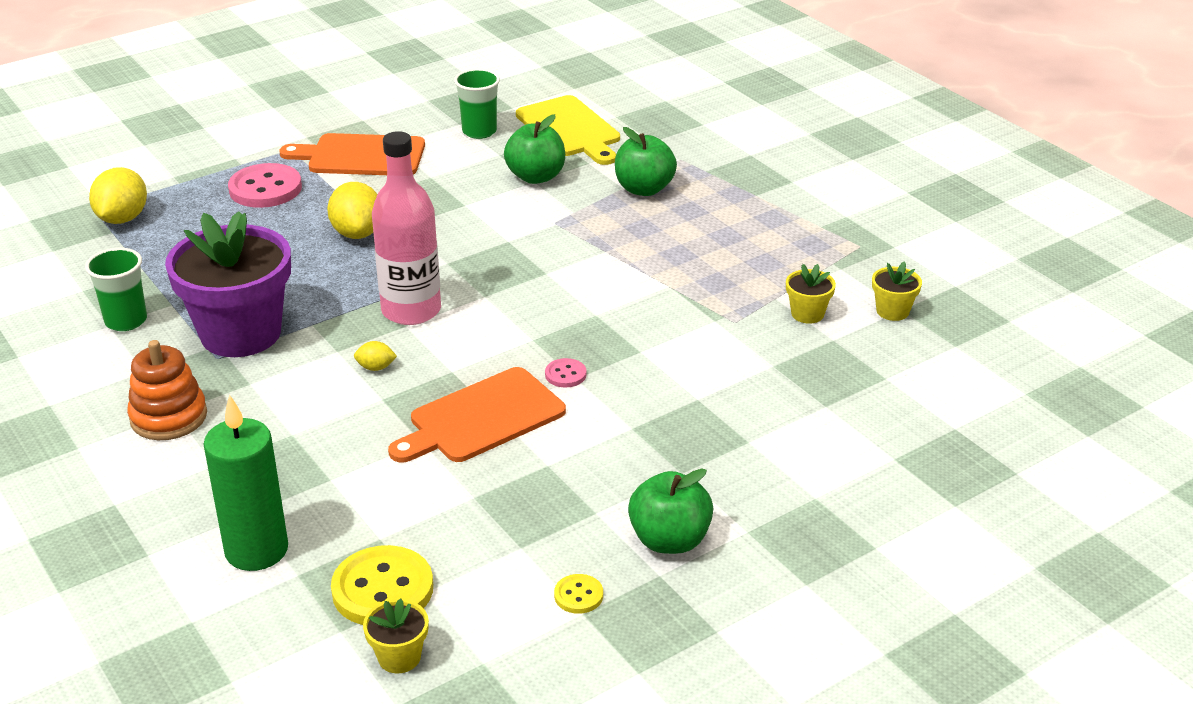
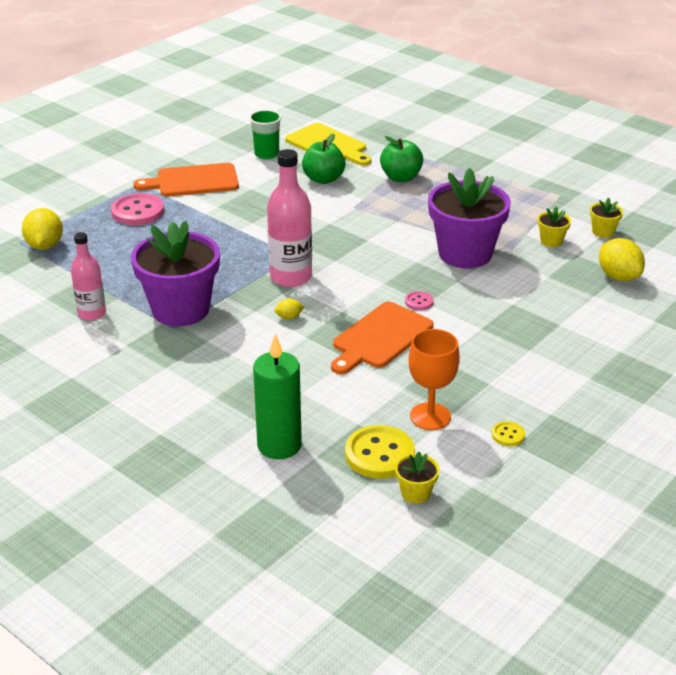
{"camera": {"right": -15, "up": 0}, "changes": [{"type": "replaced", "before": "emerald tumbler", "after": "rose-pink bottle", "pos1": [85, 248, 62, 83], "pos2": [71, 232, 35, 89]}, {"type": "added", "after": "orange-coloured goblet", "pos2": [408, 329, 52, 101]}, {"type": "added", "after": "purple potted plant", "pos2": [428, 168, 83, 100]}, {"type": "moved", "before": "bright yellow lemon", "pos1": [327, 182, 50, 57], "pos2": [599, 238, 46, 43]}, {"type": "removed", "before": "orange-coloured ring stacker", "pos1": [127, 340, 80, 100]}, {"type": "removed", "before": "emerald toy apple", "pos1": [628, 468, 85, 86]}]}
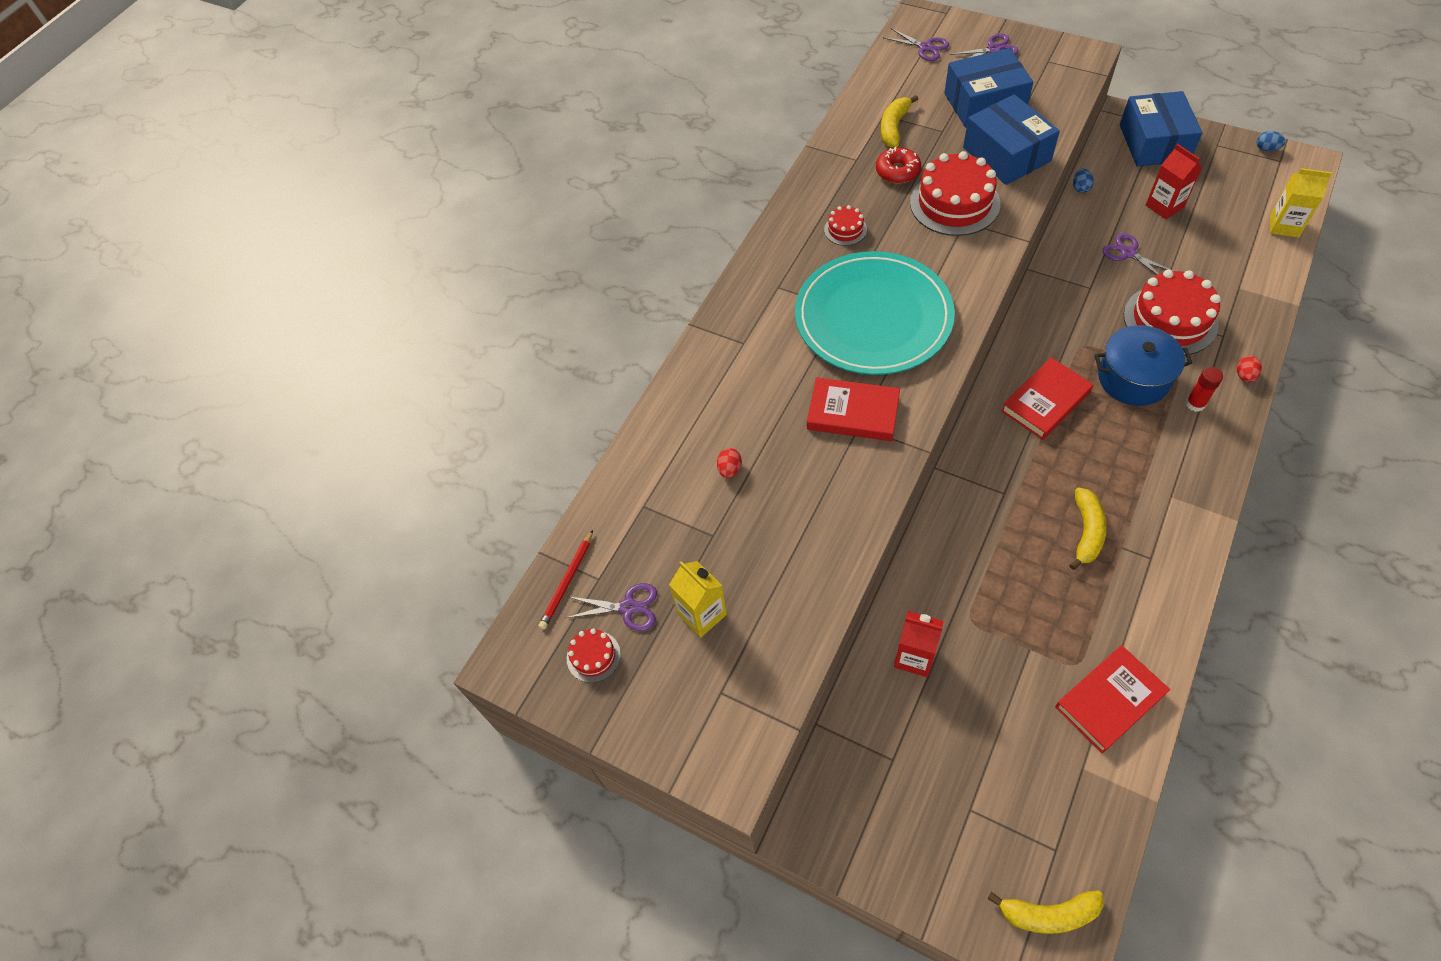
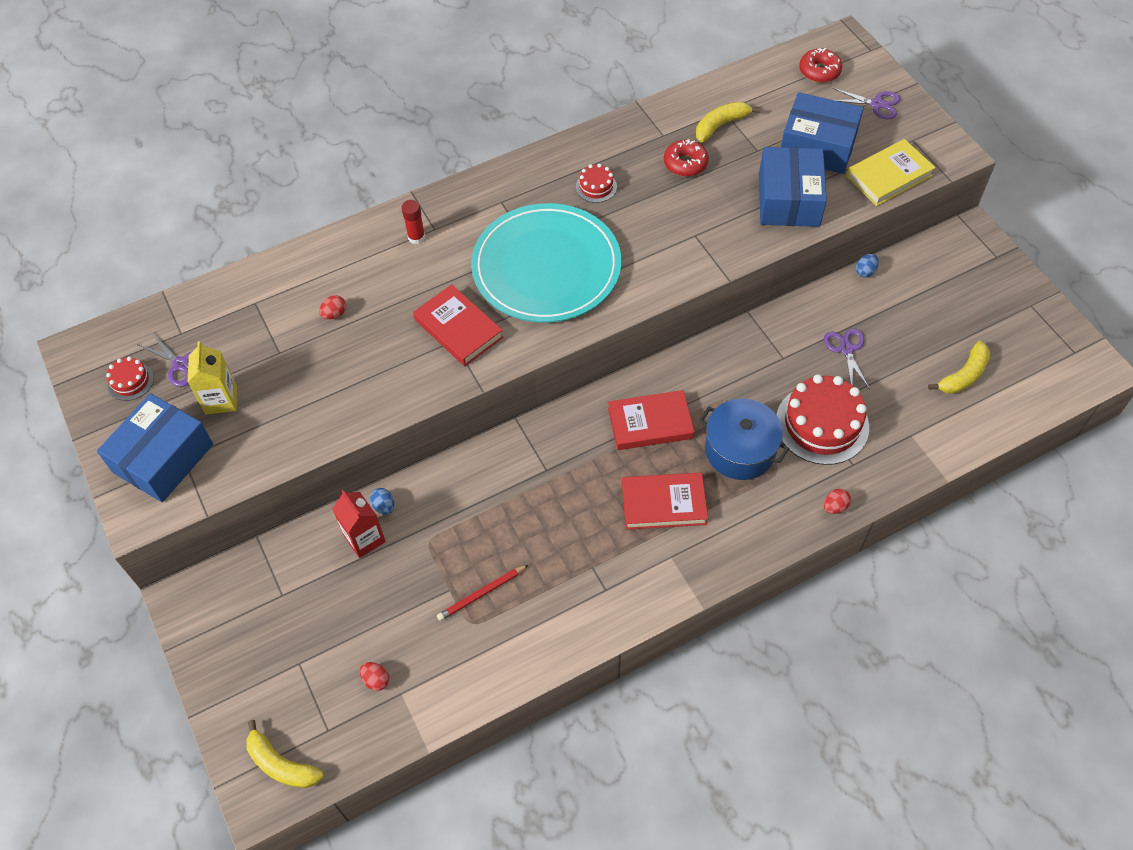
{"camera": {"right": 30, "up": 0}, "changes": [{"type": "moved", "before": "cobalt package", "pos1": [1120, 91, 83, 76], "pos2": [97, 393, 116, 109]}, {"type": "added", "after": "scarlet egg shape", "pos2": [360, 662, 29, 29]}, {"type": "moved", "before": "cobalt egg shape", "pos1": [1257, 131, 28, 20], "pos2": [370, 488, 24, 27]}, {"type": "moved", "before": "scarlet glue", "pos1": [1186, 367, 37, 45], "pos2": [401, 200, 24, 44]}, {"type": "moved", "before": "scarlet pencil", "pos1": [539, 530, 54, 99], "pos2": [437, 565, 91, 56]}, {"type": "moved", "before": "scarlet book", "pos1": [1055, 646, 115, 108], "pos2": [622, 473, 86, 57]}, {"type": "replaced", "before": "purple pair of scissors", "after": "scarlet doughnut", "pos1": [883, 28, 66, 33], "pos2": [799, 48, 43, 35]}, {"type": "added", "after": "bright yellow book", "pos2": [846, 139, 90, 67]}, {"type": "moved", "before": "bright yellow toy banana", "pos1": [1069, 488, 38, 82], "pos2": [928, 341, 62, 53]}, {"type": "removed", "before": "scarlet cake", "pos1": [910, 151, 90, 85]}, {"type": "removed", "before": "scarlet juice carton", "pos1": [1146, 144, 56, 75]}, {"type": "removed", "before": "bright yellow juice carton", "pos1": [1270, 168, 62, 70]}]}
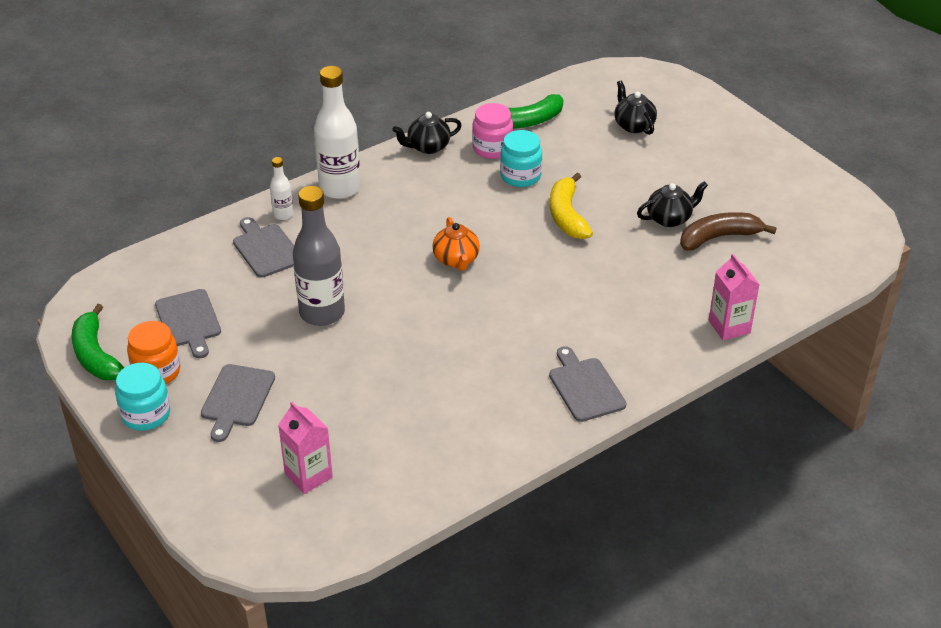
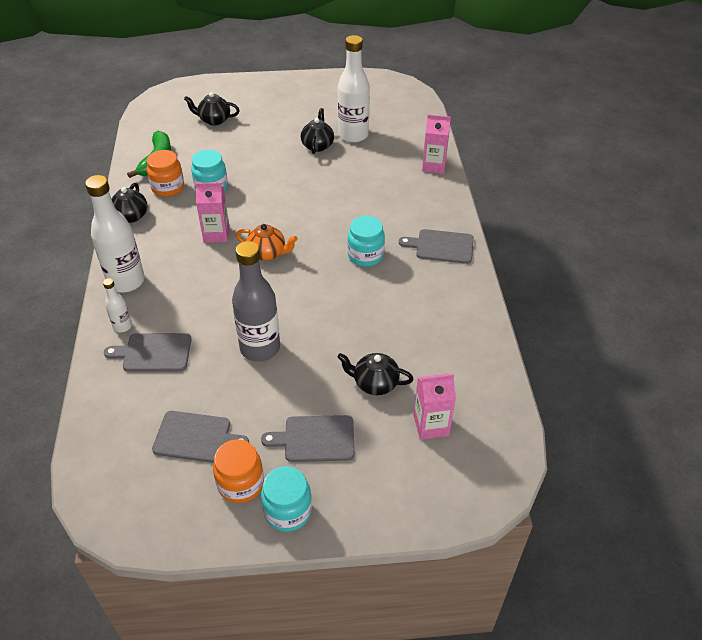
{"camera": {"right": -60, "up": 5}, "changes": [{"type": "recoloured", "before": "rose-pink jar", "after": "orange-coloured jar", "pos1": [472, 103, 41, 56], "pos2": [147, 150, 37, 47]}, {"type": "added", "after": "rose-pink juice carton", "pos2": [195, 182, 34, 60]}, {"type": "turned", "before": "gray bread board", "pos1": [201, 364, 74, 78], "pos2": [261, 415, 94, 47], "turn": 135}, {"type": "replaced", "before": "brown toy banana", "after": "snow-white bottle", "pos1": [680, 212, 97, 39], "pos2": [337, 35, 33, 108]}, {"type": "added", "after": "ebony teapot", "pos2": [338, 353, 75, 42]}, {"type": "added", "after": "turquoise jar", "pos2": [347, 216, 38, 50]}, {"type": "removed", "before": "emerald toy banana", "pos1": [71, 304, 53, 76]}, {"type": "removed", "before": "bright yellow toy banana", "pos1": [550, 173, 43, 66]}]}
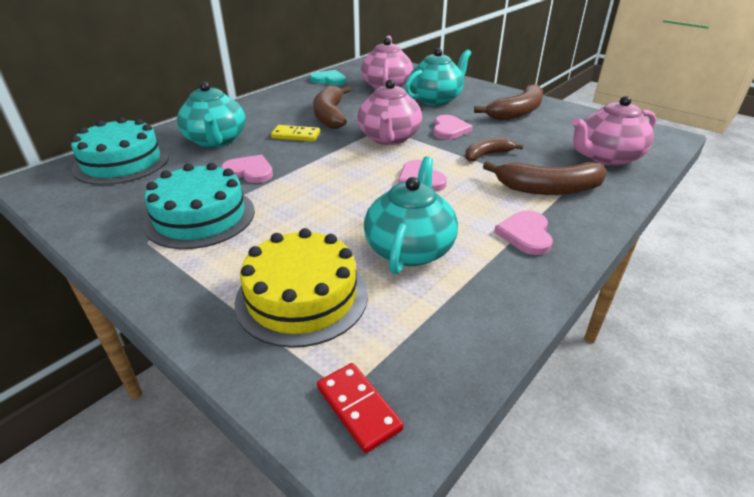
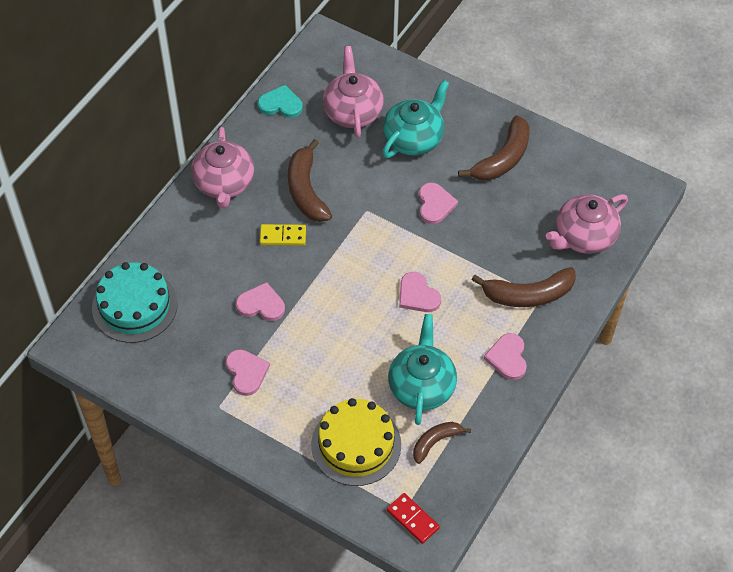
{"camera": {"right": -10, "up": 20}, "changes": [{"type": "moved", "before": "rose-pink teapot", "pos1": [357, 79, 65, 66], "pos2": [191, 127, 63, 81]}, {"type": "replaced", "before": "turquoise cake", "after": "rose-pink heart", "pos1": [143, 163, 112, 86], "pos2": [226, 349, 44, 47]}, {"type": "moved", "before": "brown toy banana", "pos1": [465, 138, 58, 23], "pos2": [413, 422, 58, 42]}, {"type": "removed", "before": "turquoise teapot", "pos1": [177, 82, 69, 66]}]}
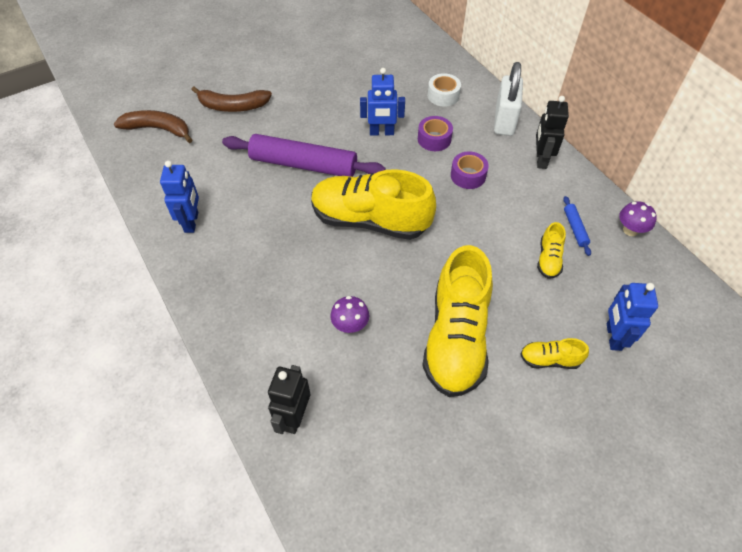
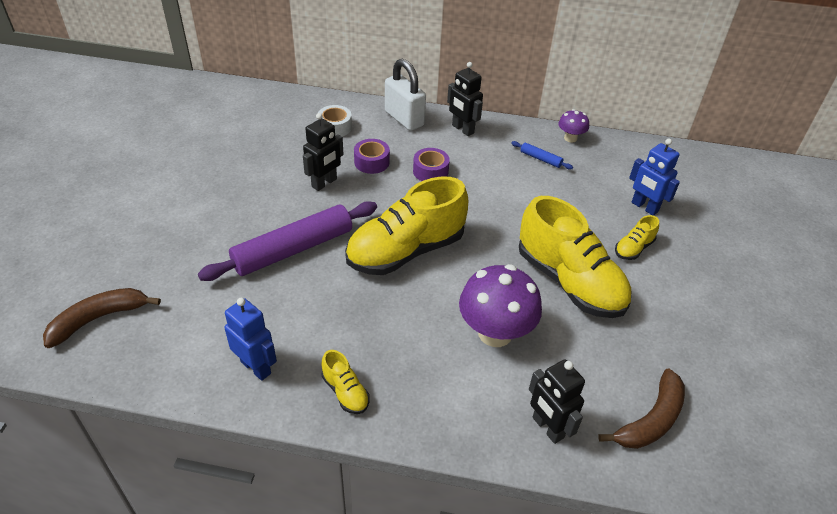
{"camera": {"right": -50, "up": -10}, "changes": [{"type": "recoloured", "before": "cobalt robot", "after": "ebony robot", "pos1": [360, 68, 45, 68], "pos2": [303, 113, 40, 78]}, {"type": "moved", "before": "bright yellow sneaker", "pos1": [537, 222, 29, 57], "pos2": [322, 350, 48, 64]}, {"type": "resized", "before": "purple toadstool", "pos1": [330, 296, 39, 37], "pos2": [459, 264, 83, 83], "scale": 1.99}, {"type": "moved", "before": "brown toy banana", "pos1": [191, 87, 81, 25], "pos2": [598, 368, 87, 81]}]}
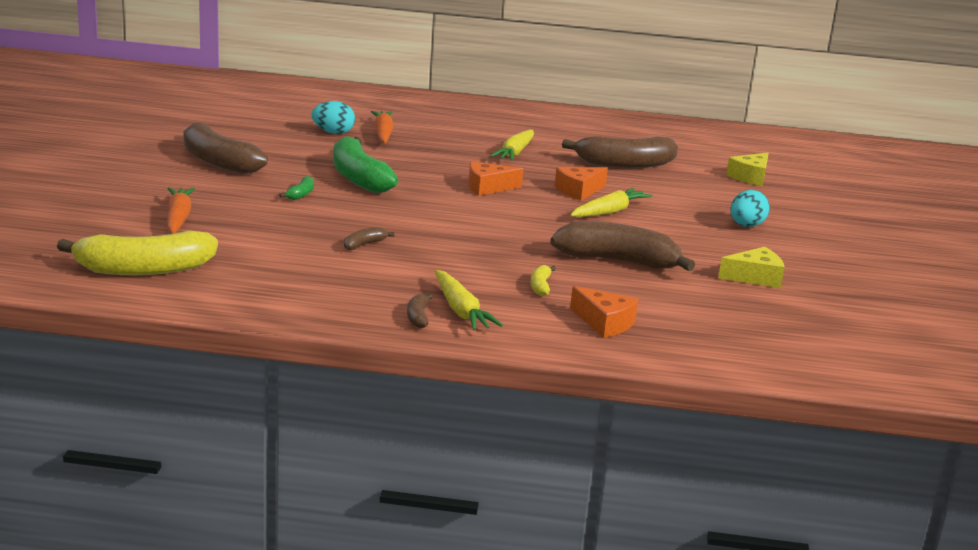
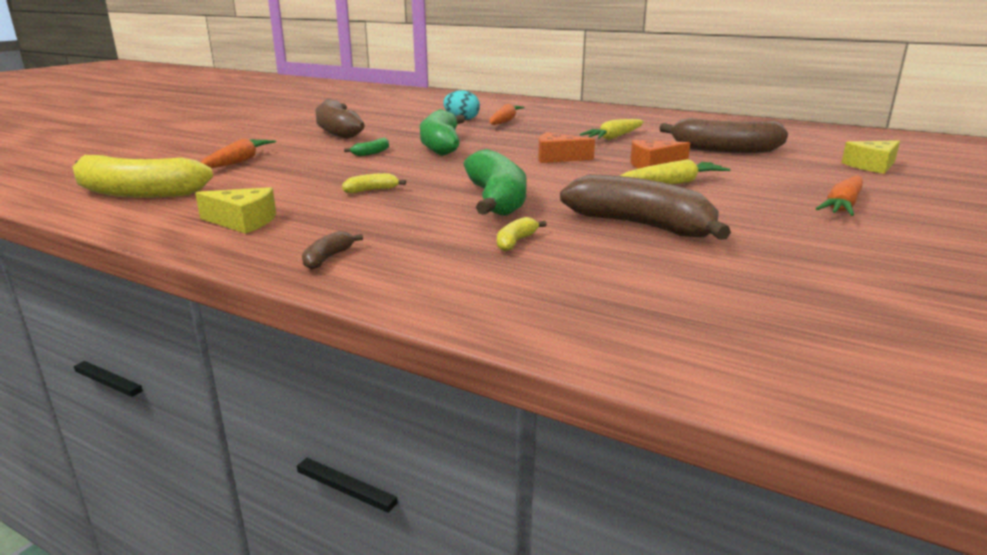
{"camera": {"right": 25, "up": 0}, "changes": [{"type": "moved", "before": "bright yellow piece of cheese", "pos1": [718, 247, 67, 41], "pos2": [195, 187, 81, 47]}, {"type": "recoloured", "before": "brown toy banana", "after": "bright yellow toy banana", "pos1": [344, 227, 50, 23], "pos2": [342, 173, 64, 20]}, {"type": "added", "after": "emerald toy banana", "pos2": [463, 149, 64, 67]}, {"type": "replaced", "before": "turquoise egg shape", "after": "orange-coloured root vegetable", "pos1": [730, 190, 40, 37], "pos2": [816, 176, 47, 40]}, {"type": "removed", "before": "bright yellow root vegetable", "pos1": [435, 270, 68, 60]}, {"type": "removed", "before": "orange-coloured piece of cheese", "pos1": [570, 286, 68, 52]}]}
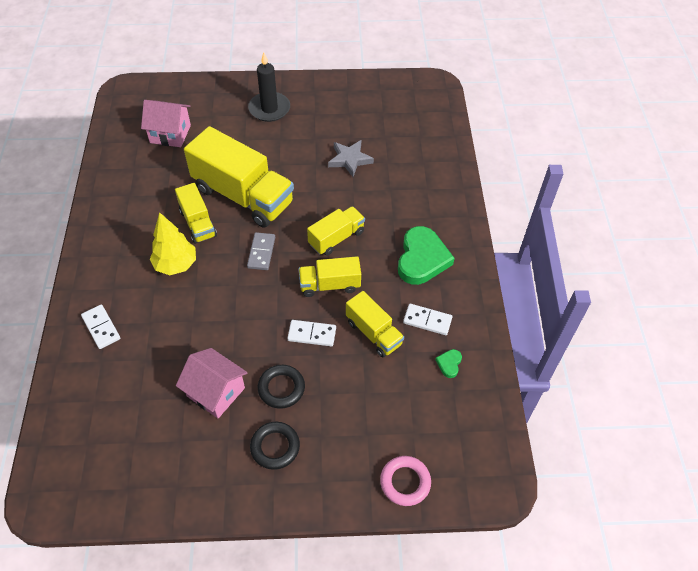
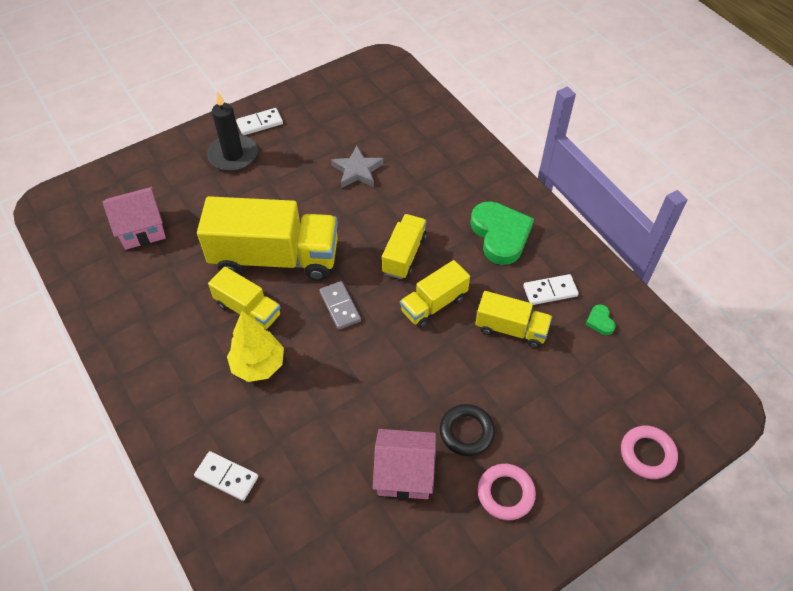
{"camera": {"right": -30, "up": 0}, "changes": [{"type": "moved", "before": "snow-white domino tile", "pos1": [287, 320, 49, 26], "pos2": [236, 108, 47, 27]}, {"type": "recoloured", "before": "ebony hoop", "after": "rose-pink hoop", "pos1": [250, 422, 50, 48], "pos2": [478, 464, 58, 56]}]}
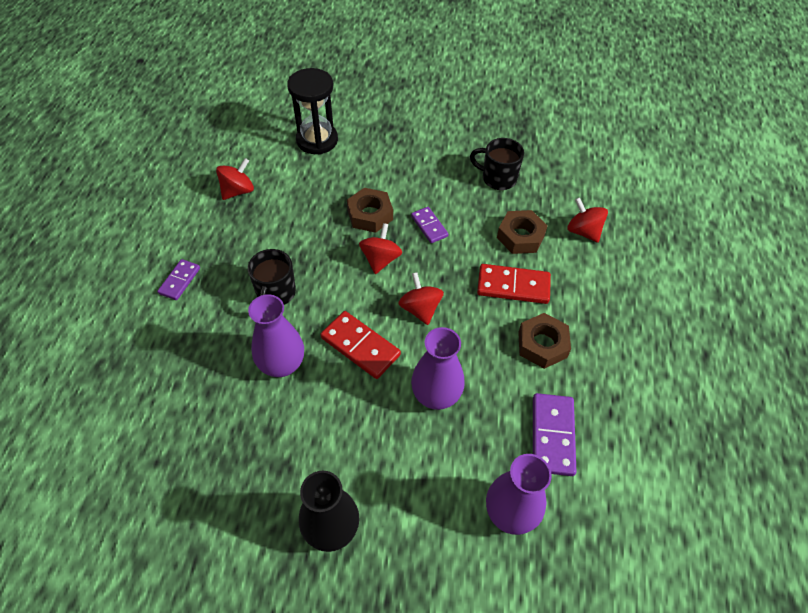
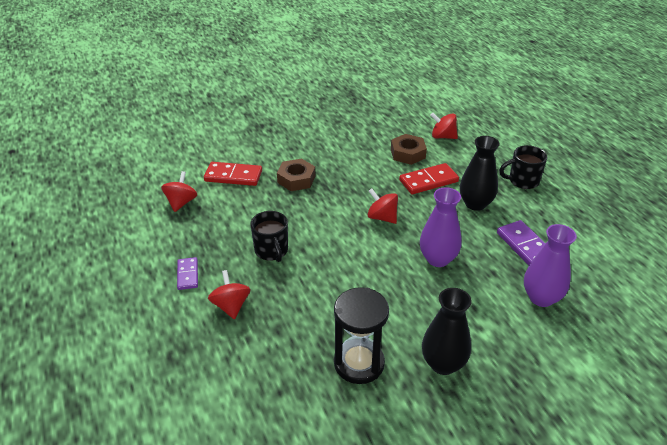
{"camera": {"right": -30, "up": -15}, "changes": [{"type": "moved", "before": "scarlet domino tile", "pos1": [320, 311, 81, 68], "pos2": [204, 162, 58, 24]}, {"type": "moved", "before": "scarlet whirligig", "pos1": [359, 223, 43, 51], "pos2": [208, 270, 42, 50]}, {"type": "moved", "before": "ebony sandglass", "pos1": [287, 68, 51, 87], "pos2": [334, 287, 55, 97]}, {"type": "replaced", "before": "brown nut", "after": "ebony vase", "pos1": [518, 313, 53, 56], "pos2": [460, 136, 40, 75]}, {"type": "moved", "before": "ebony tea mug", "pos1": [470, 138, 54, 52], "pos2": [499, 145, 48, 44]}, {"type": "removed", "before": "purple vase", "pos1": [248, 294, 56, 83]}, {"type": "removed", "before": "purple domino tile", "pos1": [411, 207, 37, 36]}]}
